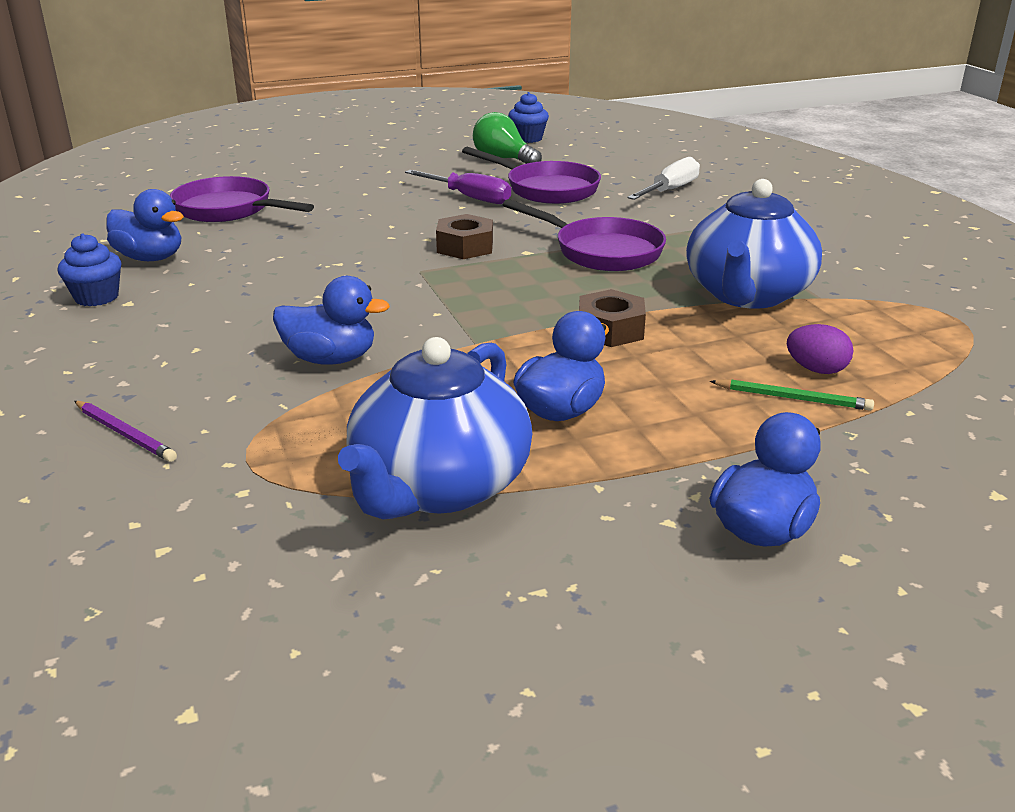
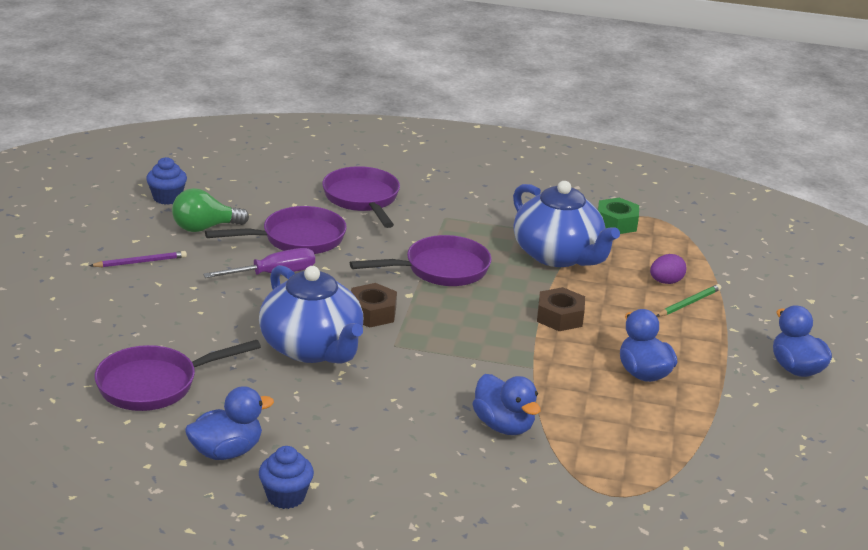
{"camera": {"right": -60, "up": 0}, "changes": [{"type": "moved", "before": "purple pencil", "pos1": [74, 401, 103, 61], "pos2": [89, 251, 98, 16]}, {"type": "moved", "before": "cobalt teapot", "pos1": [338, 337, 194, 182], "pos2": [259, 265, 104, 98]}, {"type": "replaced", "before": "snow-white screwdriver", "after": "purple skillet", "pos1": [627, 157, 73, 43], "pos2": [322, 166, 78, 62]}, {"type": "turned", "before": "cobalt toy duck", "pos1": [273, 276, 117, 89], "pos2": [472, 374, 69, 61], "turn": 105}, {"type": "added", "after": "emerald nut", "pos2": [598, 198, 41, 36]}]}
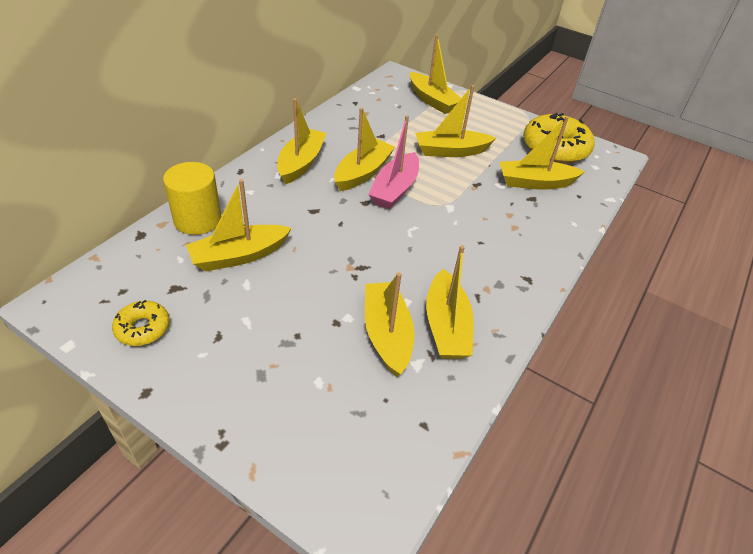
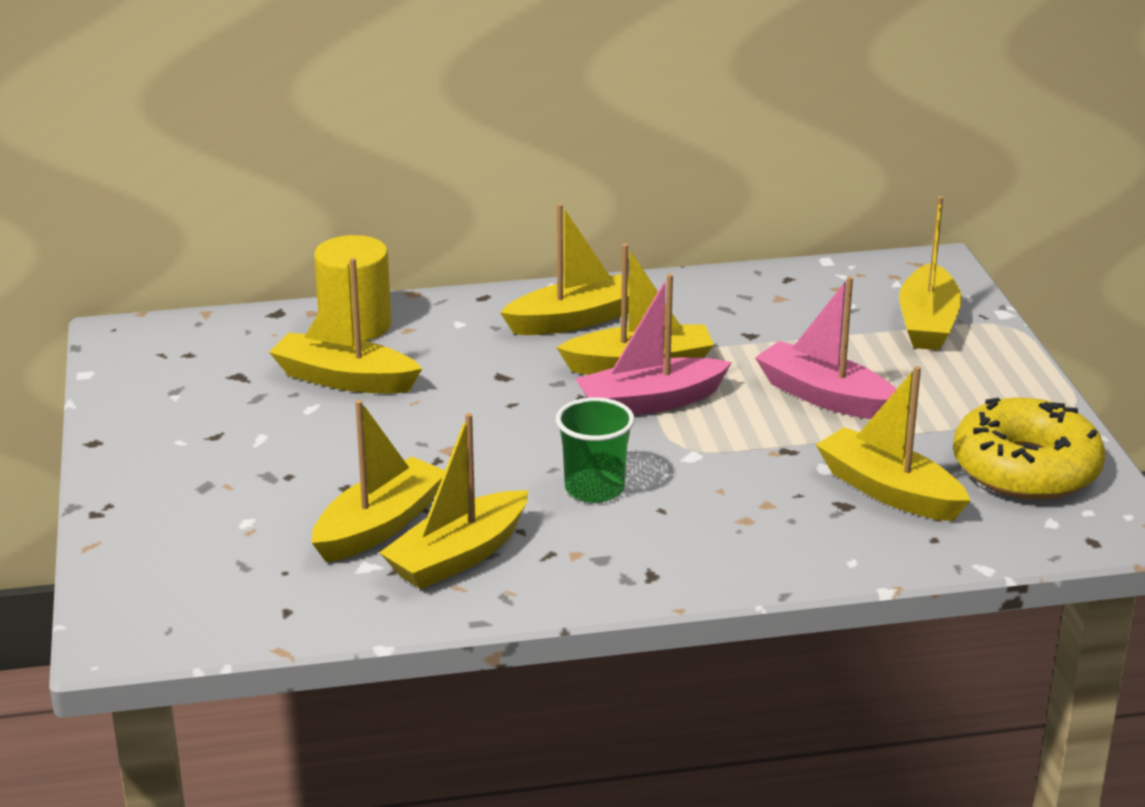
{"camera": {"right": 50, "up": -15}, "changes": [{"type": "added", "after": "emerald tumbler", "pos2": [556, 397, 79, 106]}, {"type": "recoloured", "before": "bright yellow boat", "after": "rose-pink boat", "pos1": [415, 85, 81, 72], "pos2": [755, 277, 142, 142]}, {"type": "removed", "before": "bright yellow doughnut", "pos1": [112, 300, 58, 46]}]}
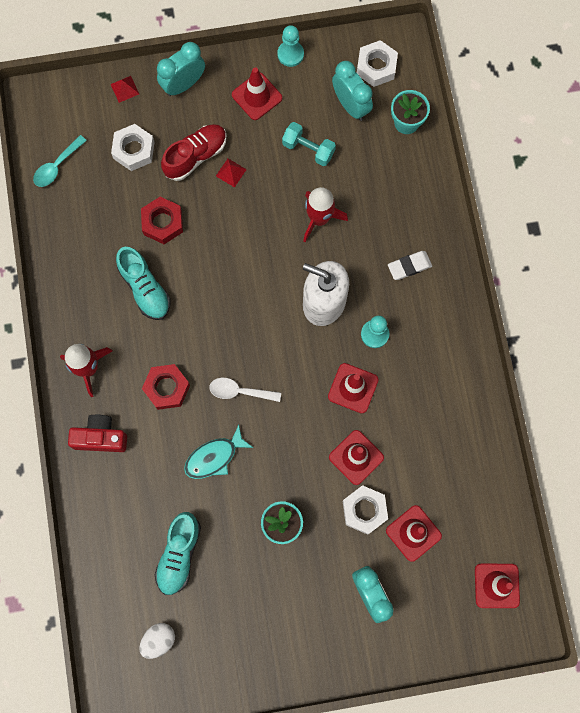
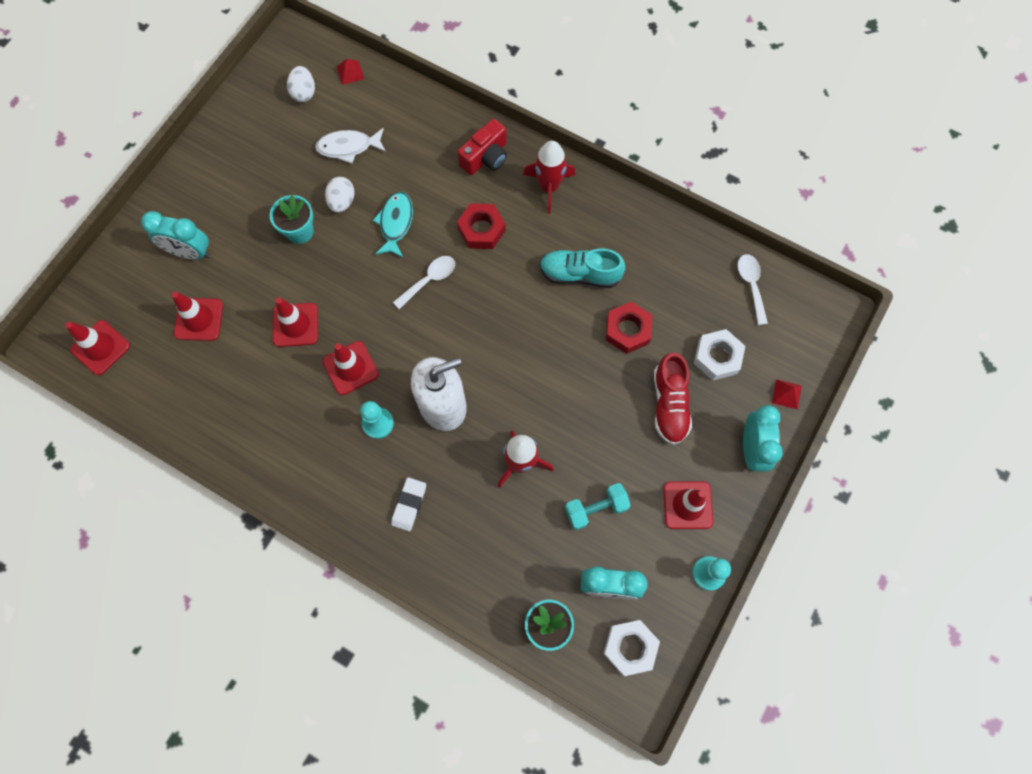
{"camera": {"right": 130, "up": -5}, "changes": [{"type": "replaced", "before": "turquoise sneaker", "after": "snow-white toy fish", "pos1": [155, 512, 46, 83], "pos2": [315, 128, 71, 36]}, {"type": "added", "after": "snow-white egg shape", "pos2": [325, 177, 30, 36]}, {"type": "moved", "before": "scarlet pyramid shape", "pos1": [216, 159, 31, 28], "pos2": [337, 59, 27, 26]}, {"type": "recoloured", "before": "turquoise teaspoon", "after": "snow-white teaspoon", "pos1": [33, 135, 54, 52], "pos2": [737, 254, 31, 71]}, {"type": "removed", "before": "snow-white nut", "pos1": [343, 485, 45, 49]}]}
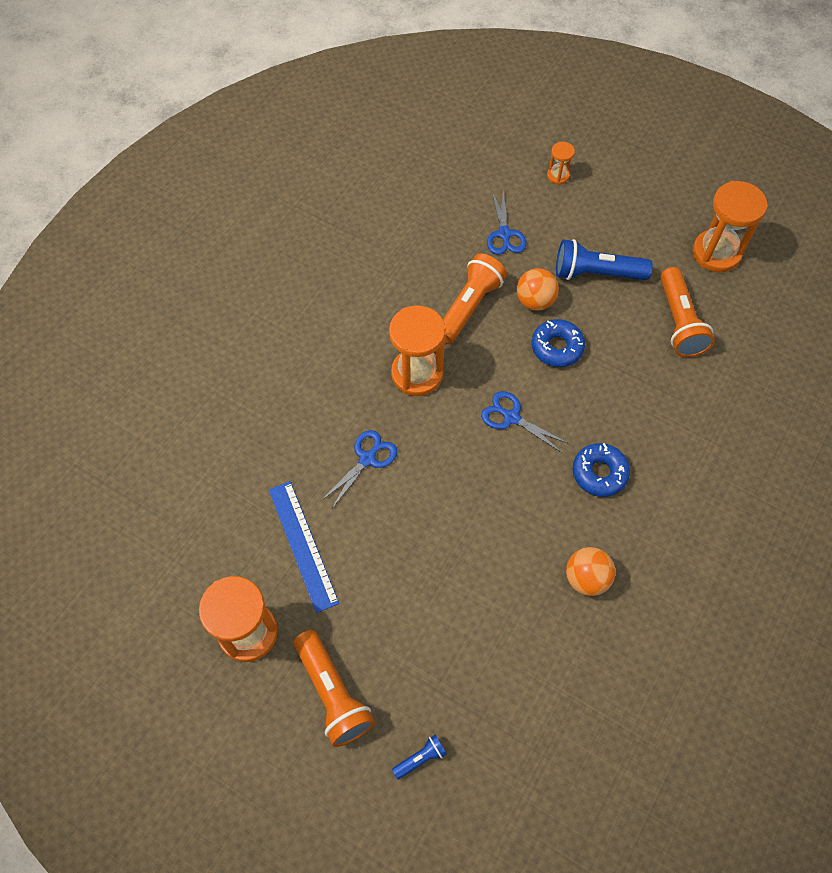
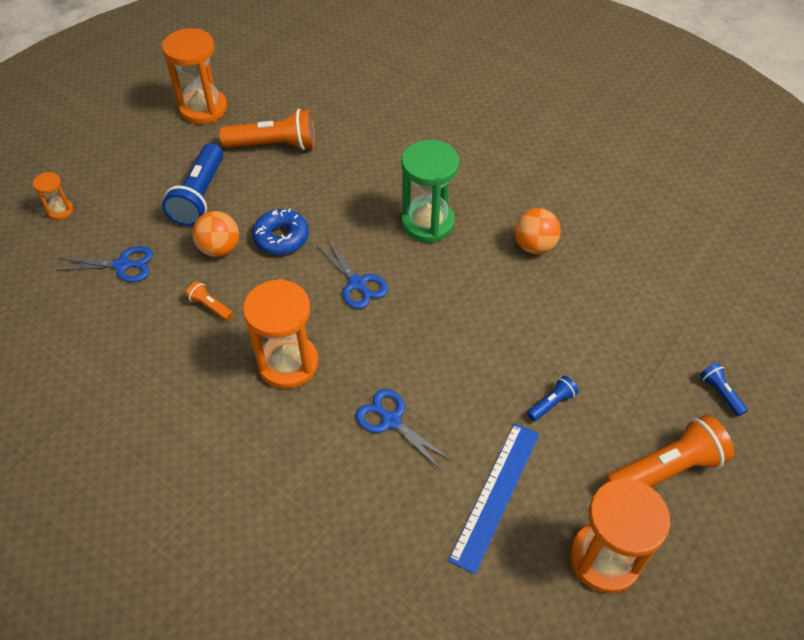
{"camera": {"right": -85, "up": -10}, "changes": [{"type": "resized", "before": "orange-coloured torch", "pos1": [443, 253, 64, 91], "pos2": [186, 281, 47, 40], "scale": 0.47}, {"type": "turned", "before": "cobalt pair of scissors", "pos1": [481, 391, 88, 62], "pos2": [317, 240, 71, 69], "turn": -75}, {"type": "replaced", "before": "cobalt doughnut", "after": "emerald sandglass", "pos1": [572, 443, 58, 54], "pos2": [401, 140, 58, 103]}, {"type": "turned", "before": "cobalt straightedge", "pos1": [269, 481, 70, 132], "pos2": [448, 423, 91, 151], "turn": -45}, {"type": "added", "after": "cobalt torch", "pos2": [527, 376, 52, 45]}]}
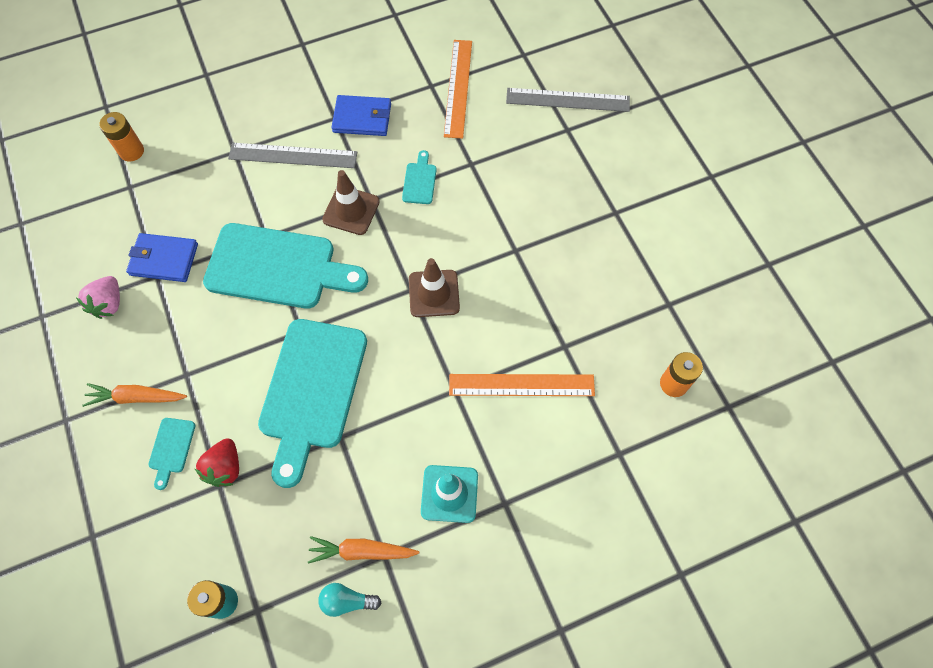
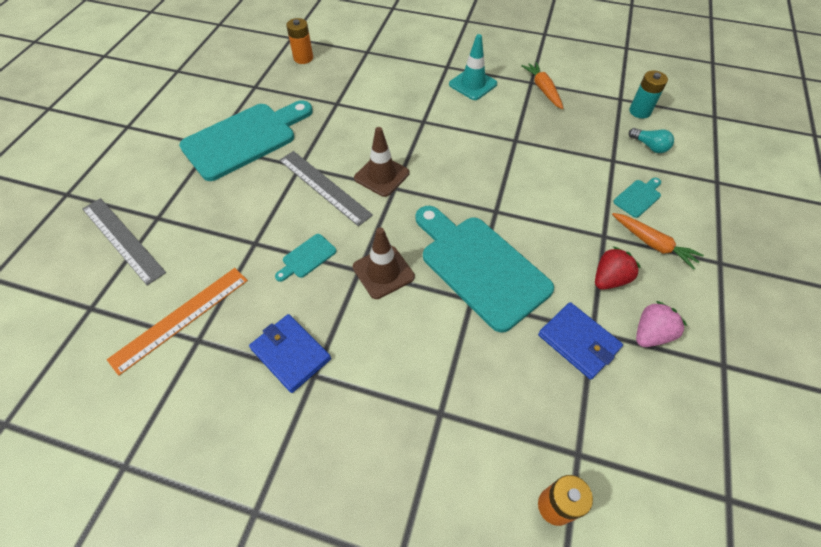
{"camera": {"right": -140, "up": -10}, "changes": [{"type": "moved", "before": "turquoise bread board", "pos1": [258, 319, 109, 169], "pos2": [179, 100, 134, 81]}, {"type": "moved", "before": "gray straightedge", "pos1": [228, 143, 129, 25], "pos2": [279, 151, 94, 75]}, {"type": "turned", "before": "orange-coloured root vegetable", "pos1": [308, 536, 111, 28], "pos2": [521, 62, 43, 47], "turn": -150}, {"type": "moved", "before": "scarlet toy strawberry", "pos1": [195, 438, 44, 49], "pos2": [595, 246, 46, 44]}, {"type": "moved", "before": "turquoise lightbulb", "pos1": [318, 583, 63, 34], "pos2": [629, 128, 45, 25]}, {"type": "removed", "before": "orange-coloured straightedge", "pos1": [449, 374, 146, 22]}]}
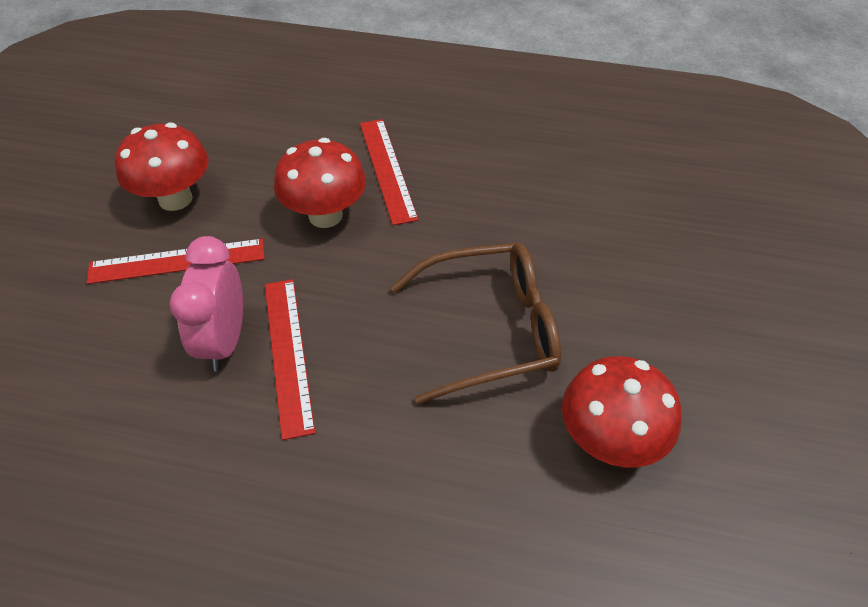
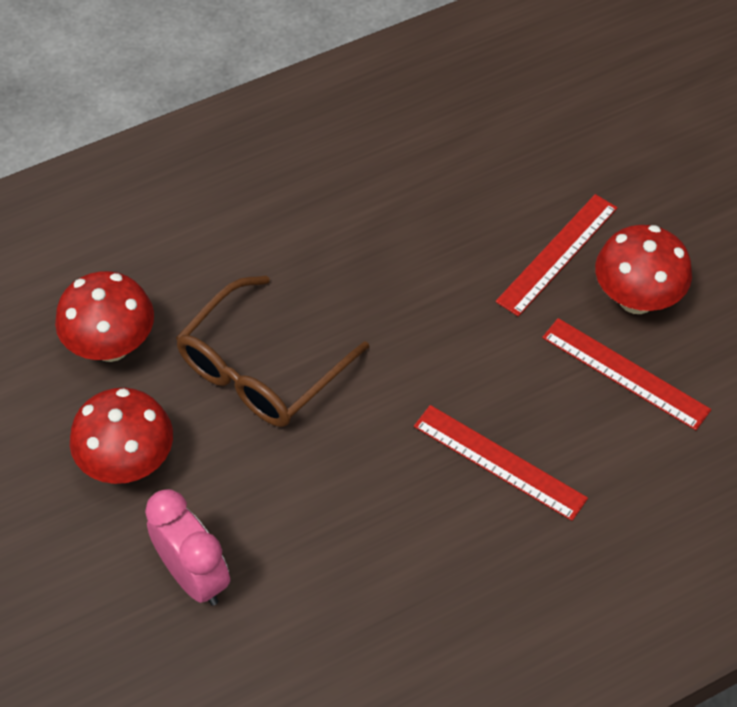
{"camera": {"right": 140, "up": 5}, "changes": [{"type": "moved", "before": "scarlet toadstool", "pos1": [274, 138, 92, 90], "pos2": [70, 388, 103, 96]}, {"type": "moved", "before": "rose-pink bedside clock", "pos1": [170, 236, 73, 136], "pos2": [145, 489, 85, 117]}, {"type": "moved", "before": "scarlet straightedge", "pos1": [265, 279, 50, 161], "pos2": [542, 318, 169, 112]}]}
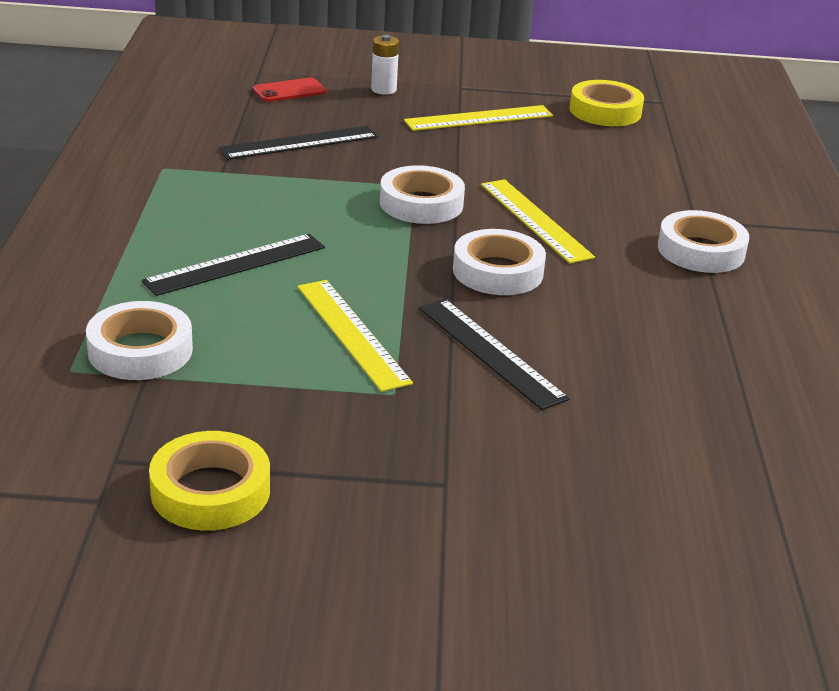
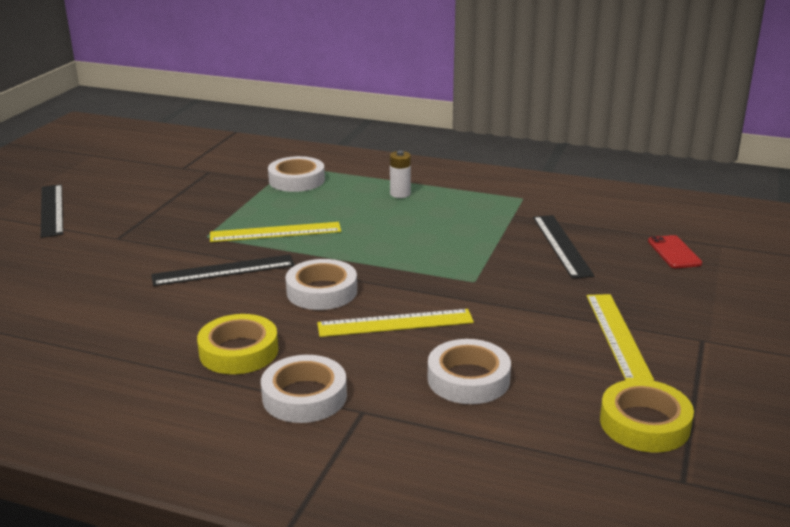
{"camera": {"right": 110, "up": -5}, "changes": [{"type": "moved", "before": "ebony straightedge", "pos1": [142, 234, 183, 62], "pos2": [41, 184, 22, 54]}, {"type": "moved", "before": "bright yellow roll of tape", "pos1": [149, 431, 121, 99], "pos2": [197, 314, 81, 60]}, {"type": "moved", "before": "snow-white power cell", "pos1": [371, 35, 28, 60], "pos2": [390, 150, 21, 48]}, {"type": "moved", "before": "snow-white roll of tape", "pos1": [380, 165, 85, 59], "pos2": [428, 339, 83, 65]}]}
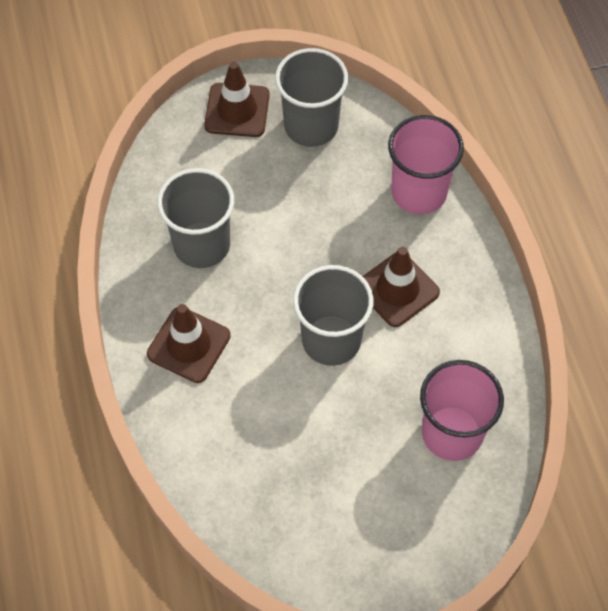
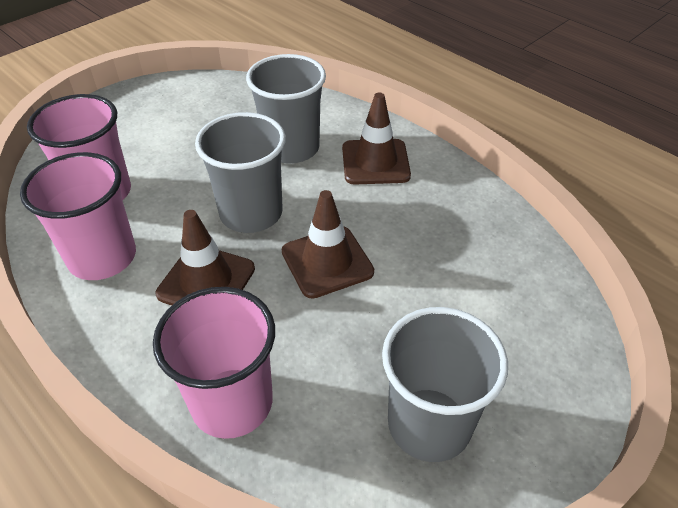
{"camera": {"right": 150, "up": -15}, "changes": [{"type": "added", "after": "rose-pink tumbler", "pos2": [20, 152, 116, 128]}, {"type": "moved", "before": "gray tumbler", "pos1": [157, 168, 77, 100], "pos2": [246, 54, 80, 109]}, {"type": "moved", "before": "brown safety cone", "pos1": [204, 62, 66, 75], "pos2": [282, 190, 92, 109]}]}
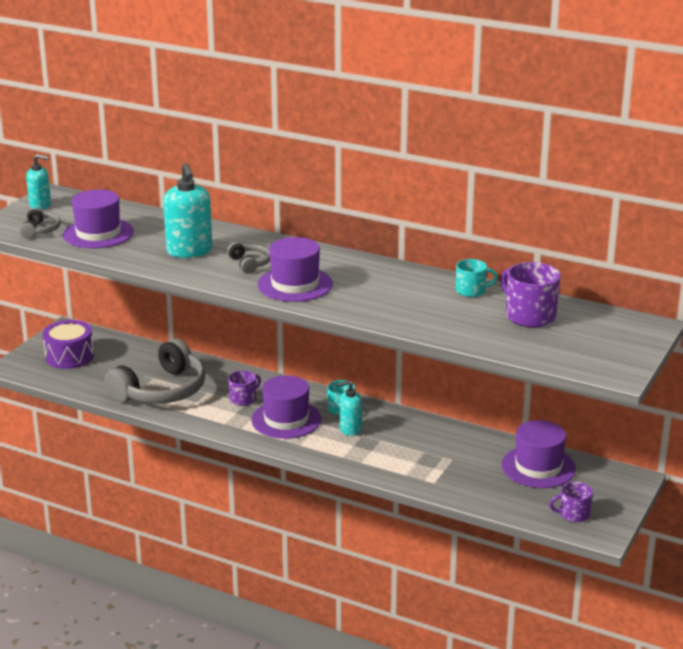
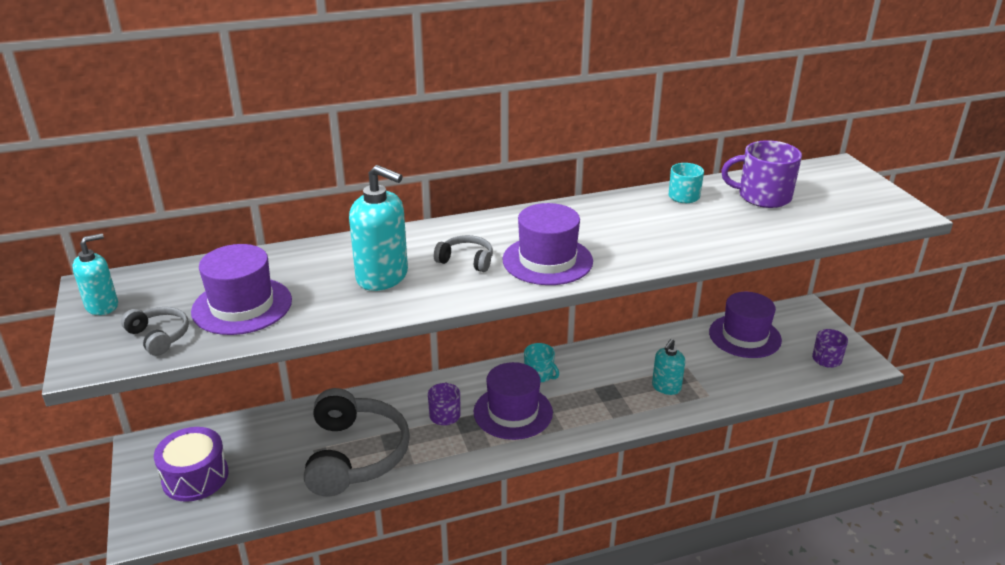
{"camera": {"right": -45, "up": 5}, "changes": [{"type": "moved", "before": "turquoise pump bottle", "pos1": [337, 380, 25, 56], "pos2": [652, 339, 33, 56]}]}
